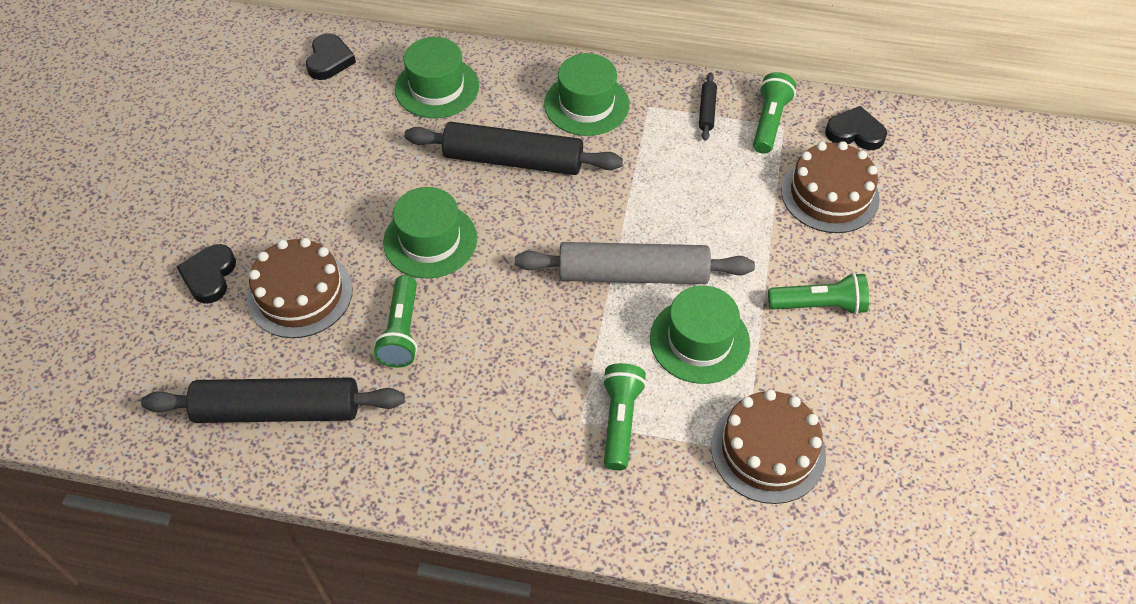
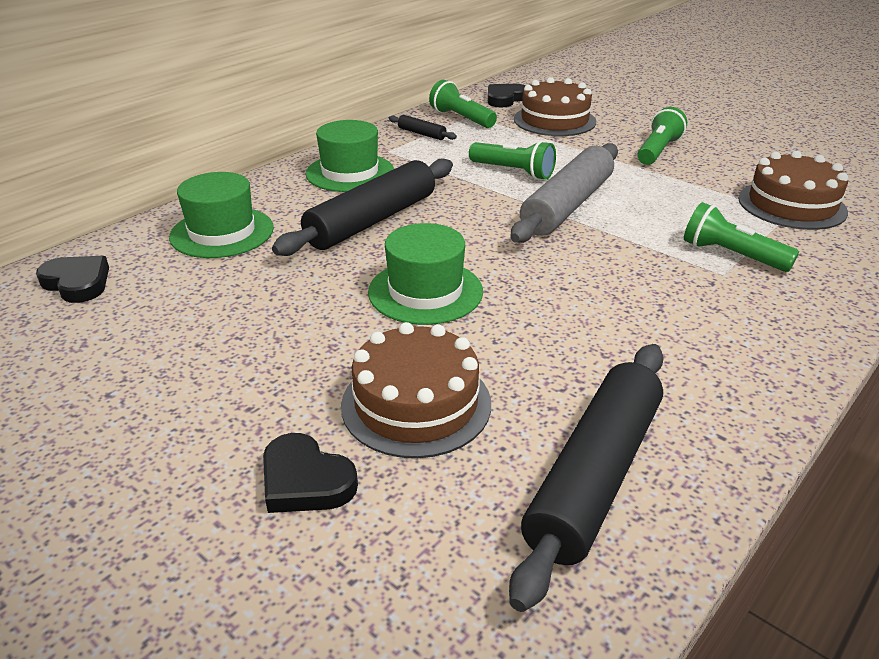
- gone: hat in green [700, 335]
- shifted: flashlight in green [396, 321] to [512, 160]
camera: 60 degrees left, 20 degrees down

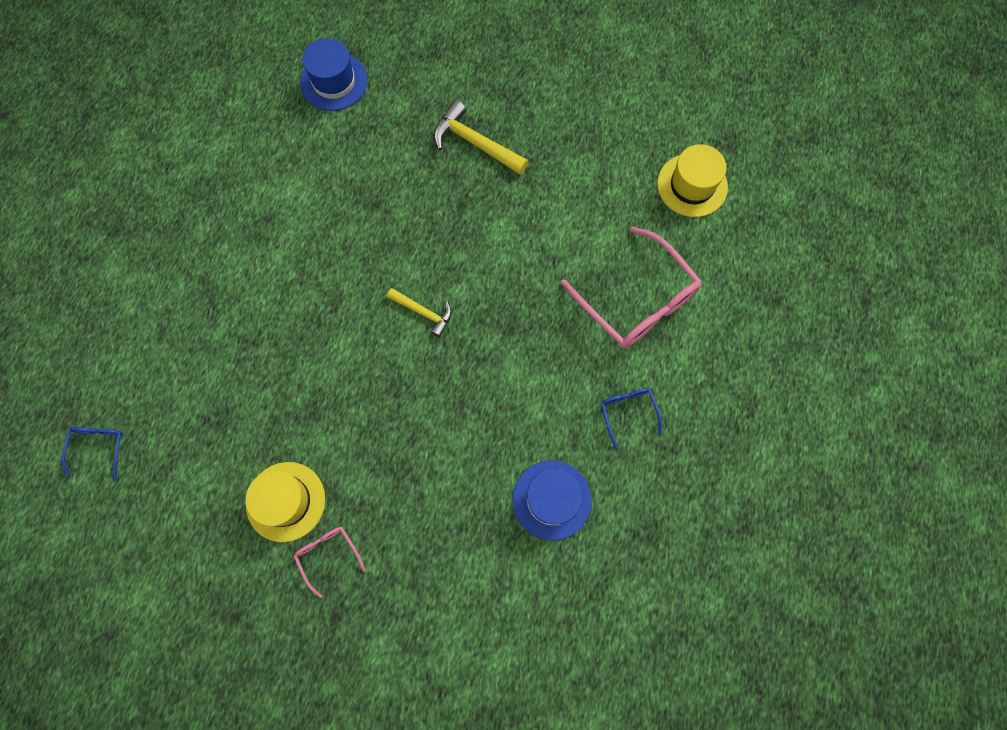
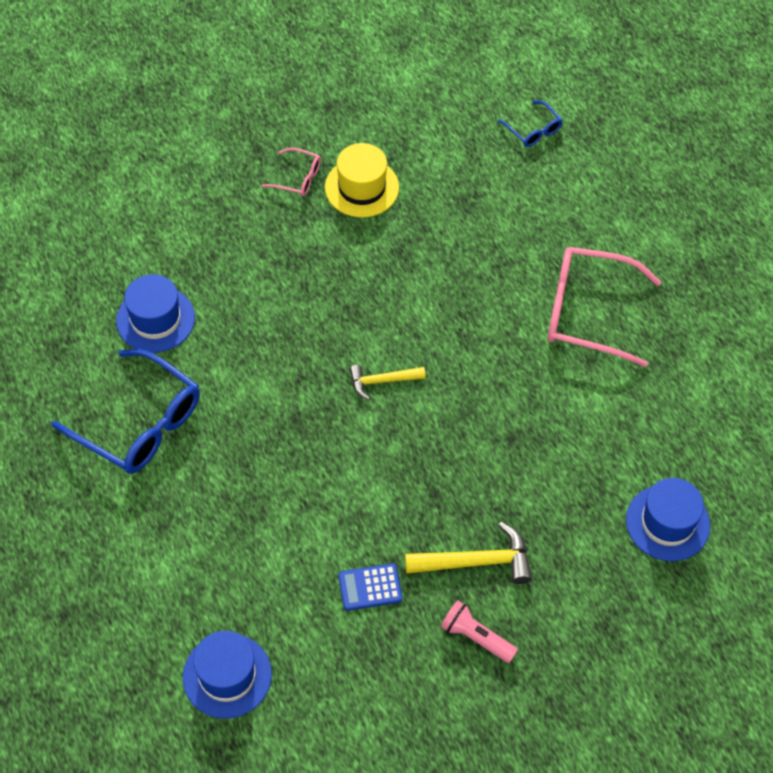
- new: calculator in blue [370, 587]
- new: flashlight in pink [479, 631]
- shifted: glasses in pink [631, 288] to [604, 307]
- repainted: hat in yellow [692, 180] to hat in blue [227, 675]
- scaled: glasses in blue [631, 418] = [126, 411] x2.10
camera: 140 degrees right, 15 degrees down

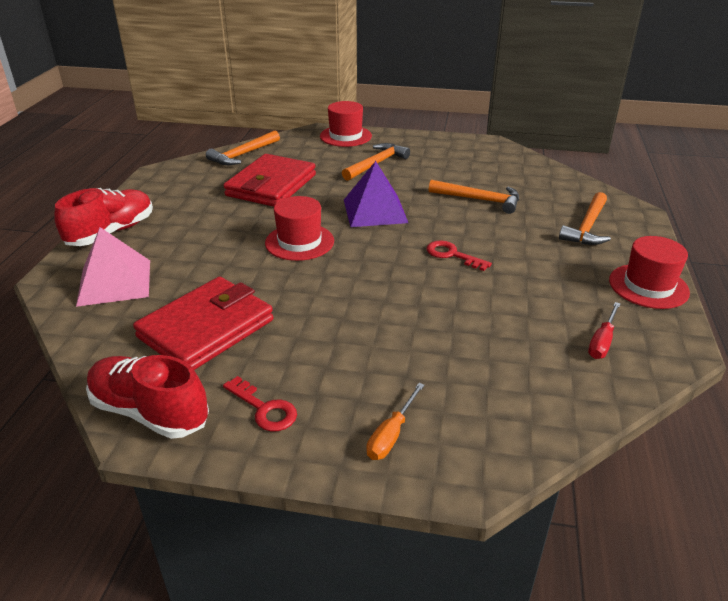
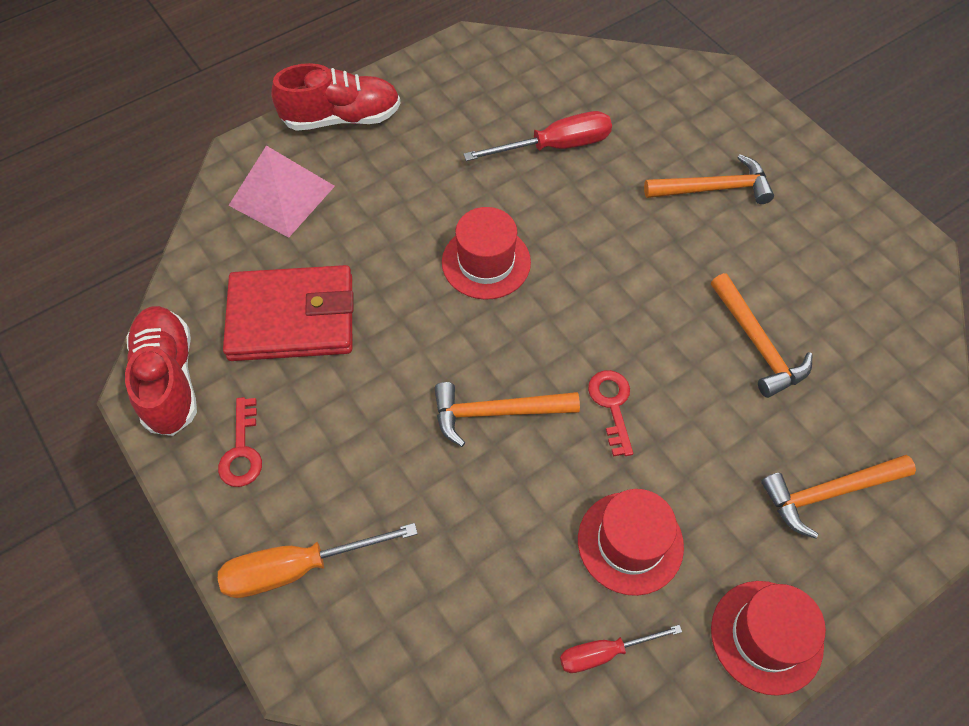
- gone: pyramid in purple [376, 194]
- shifted: hammer in orange [243, 147] to [507, 414]
- shifted: hat in red [346, 124] to [631, 542]
- swapped: wallet in red [269, 180] to screwdriver in red [537, 136]
- scaled: screwdriver in orange [395, 421] = [318, 560] x1.64
camera: 45 degrees right, 25 degrees up

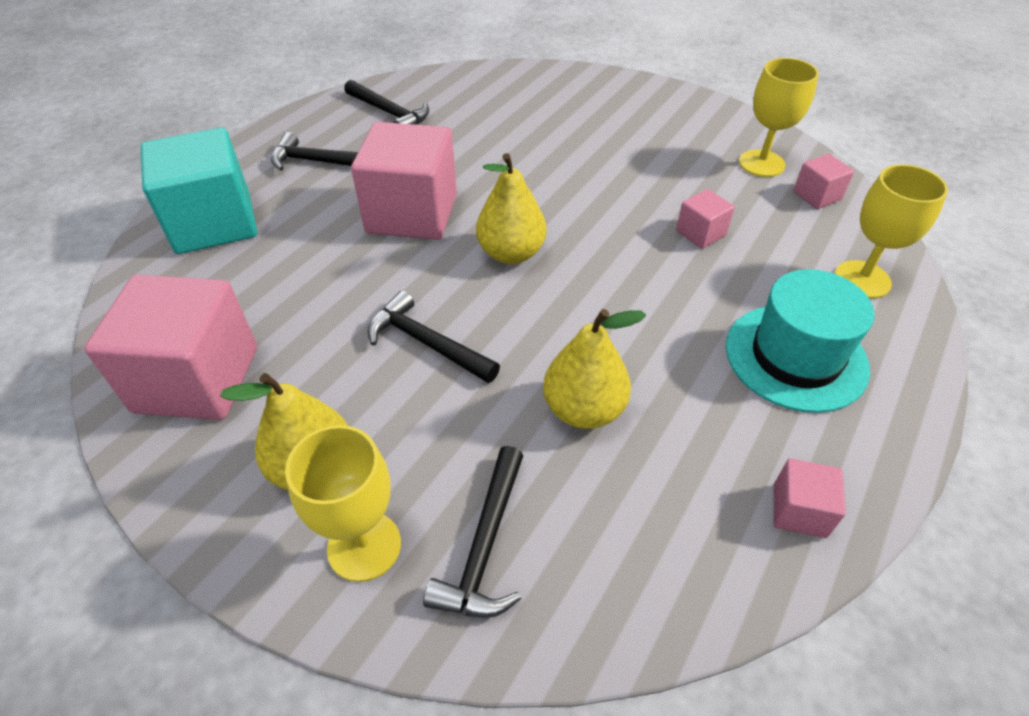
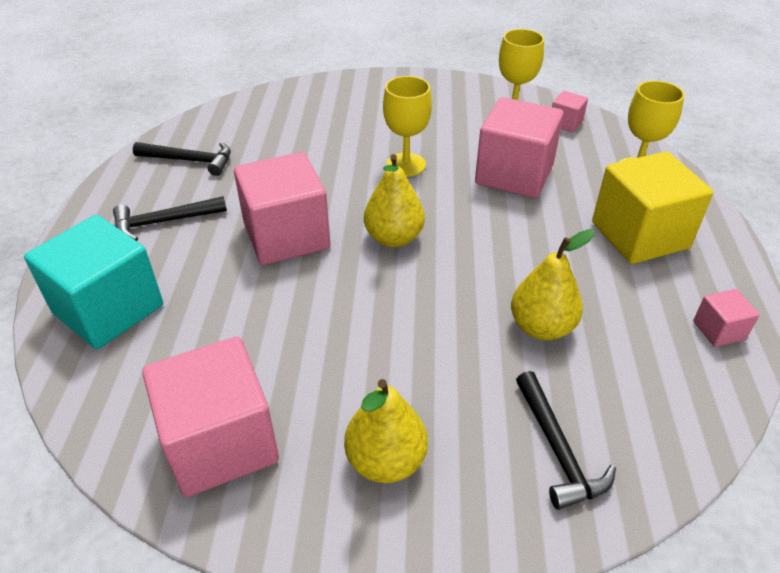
- gone: hammer in black [434, 336]
- shifted: goblet in yellow [343, 503] to [407, 126]
- swapped: hat in turquoise [800, 341] to cube in yellow [652, 207]
- scaled: cube in pink [705, 219] = [519, 147] x2.19
camera: 30 degrees left, 5 degrees down

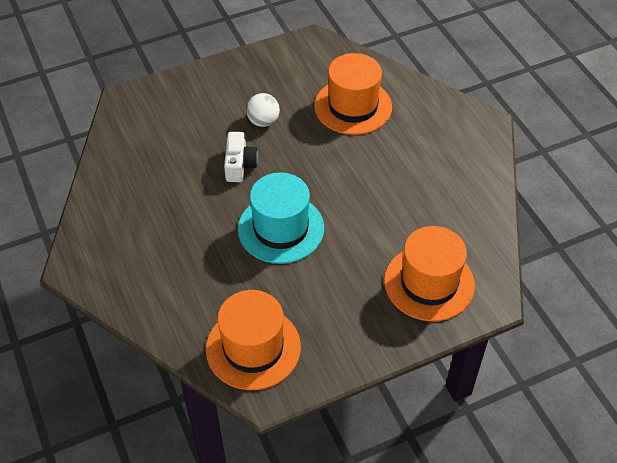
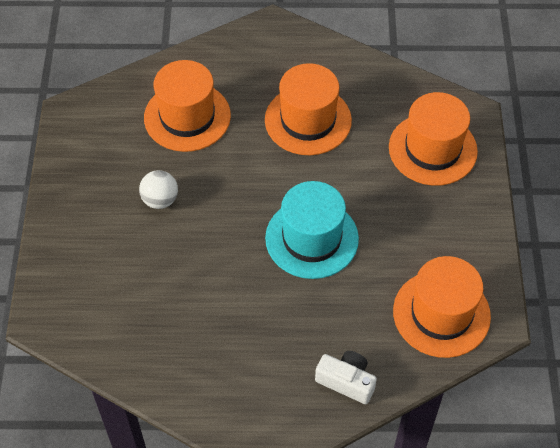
- new: hat in orange [308, 109]
- shifted: camera in white [241, 157] to [346, 377]
camera: 65 degrees left, 5 degrees up

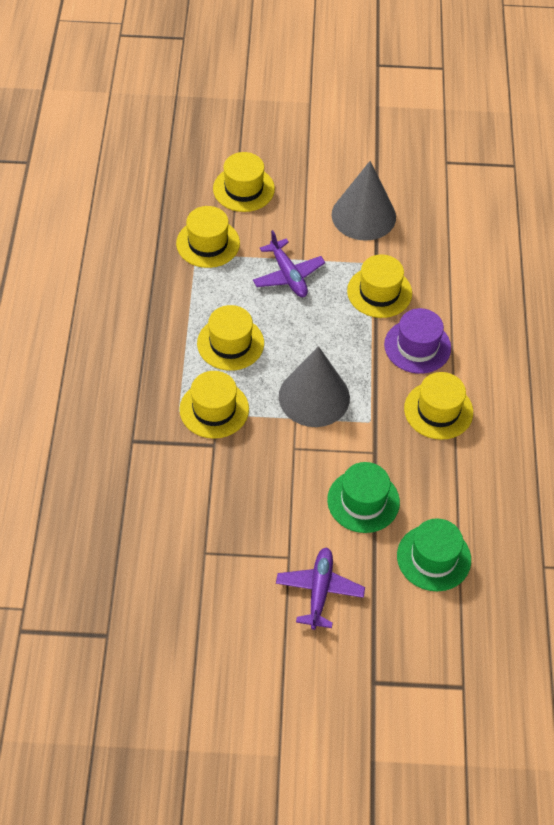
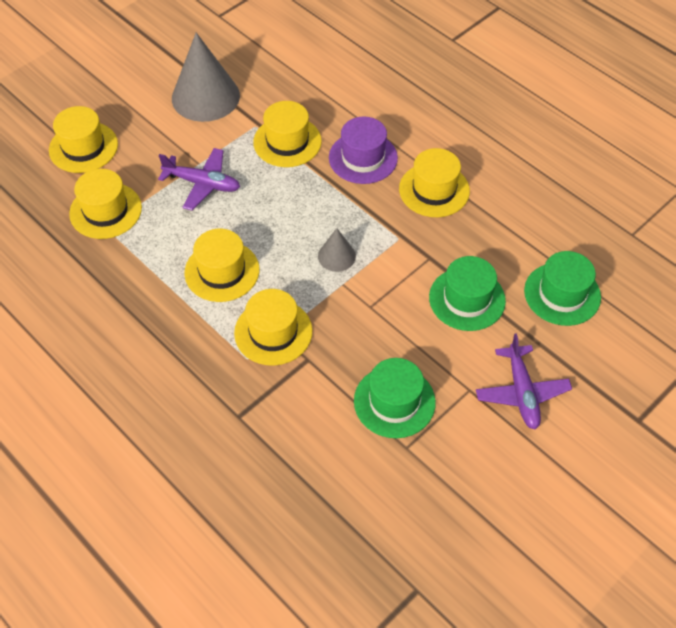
- new: hat in green [395, 398]
- rotated: plane in purple [320, 588] = [524, 381] 150 degrees counterclockwise
- scaled: cone in grey [314, 386] = [337, 250] x0.49
camera: 45 degrees left, 0 degrees up

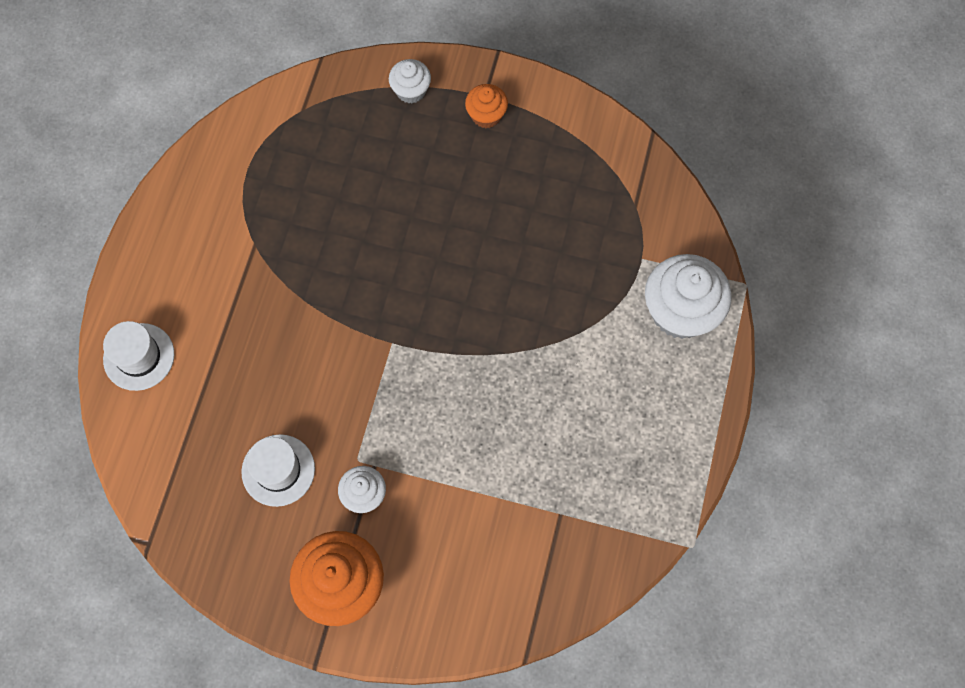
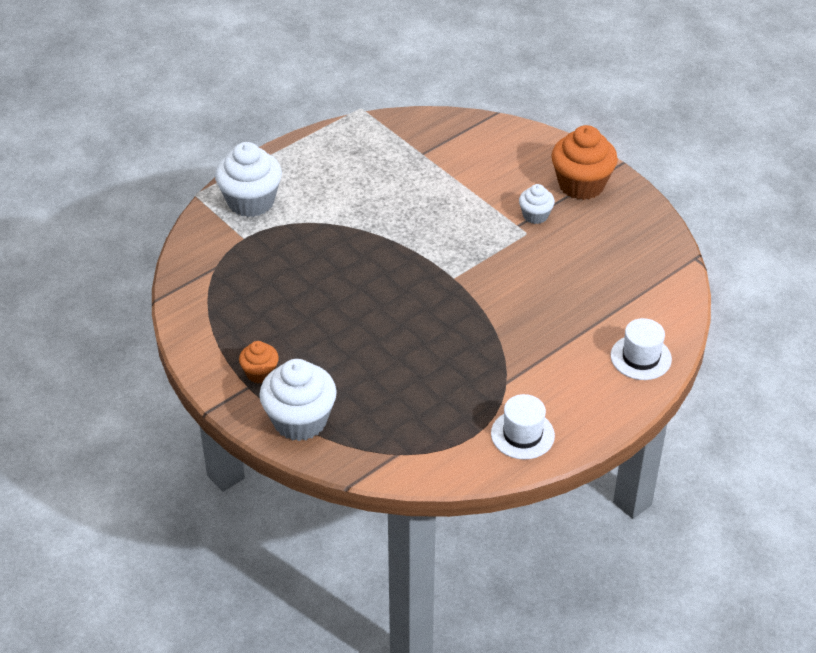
- shifted: hat in white [278, 470] to [523, 427]
- scaled: cupcake in white [410, 81] = [298, 400] x1.87
camera: 145 degrees left, 25 degrees down

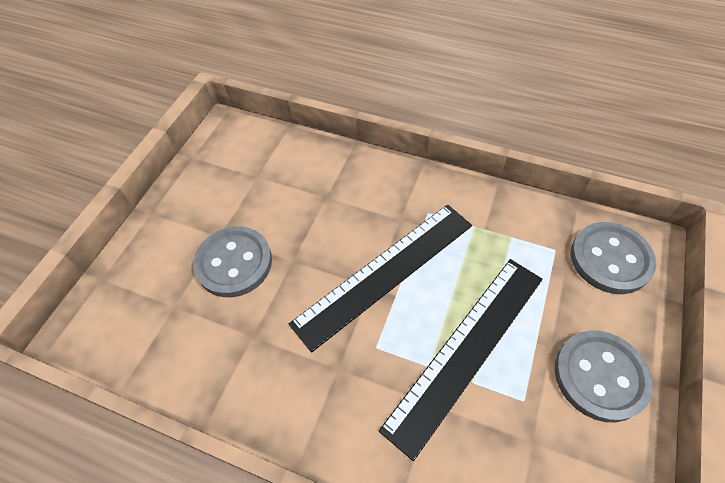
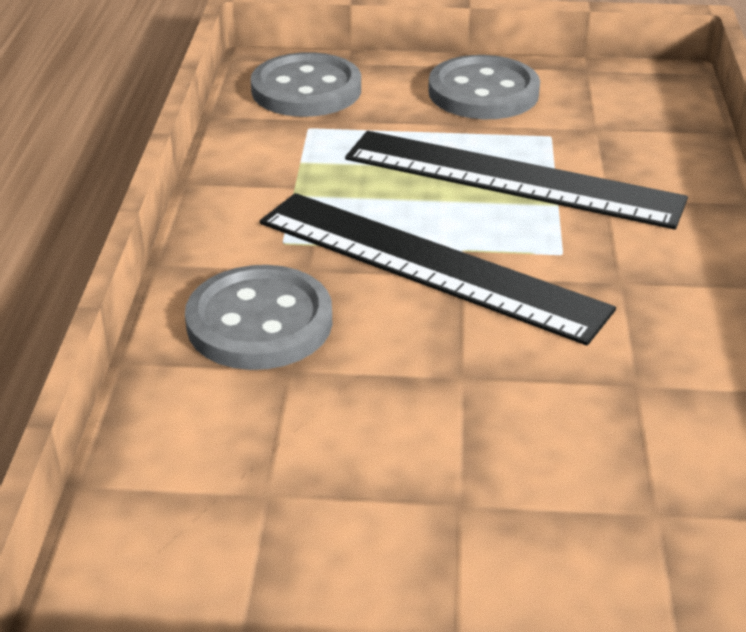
- shifted: button in grey [232, 262] to [258, 317]
camera: 110 degrees left, 20 degrees down

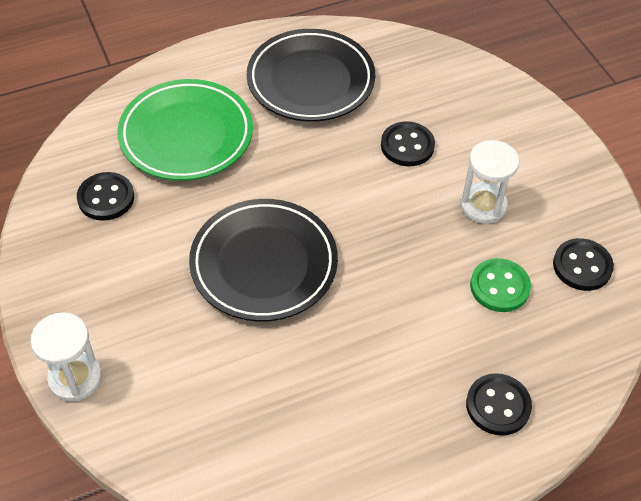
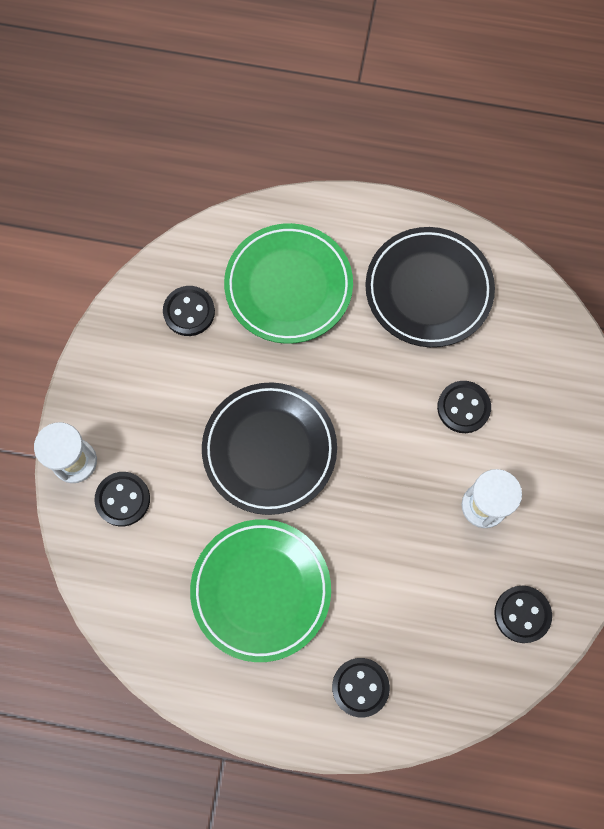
- gone: button in green [500, 285]
- new: button in black [122, 499]
- new: plate in green [260, 590]
camera: 35 degrees right, 20 degrees up

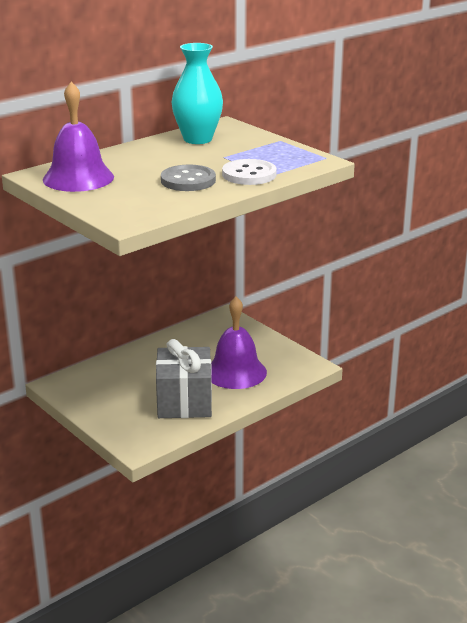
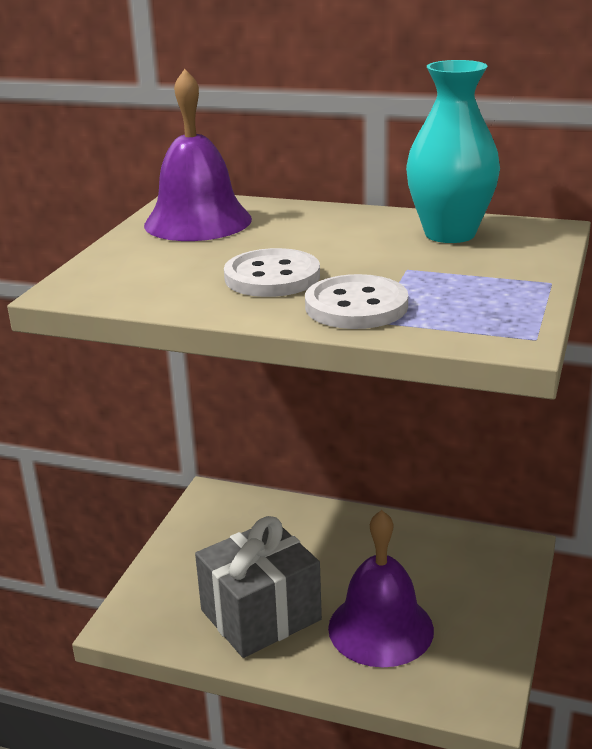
- repainted: button in grey [188, 178] to button in white [272, 272]
camera: 60 degrees right, 0 degrees up

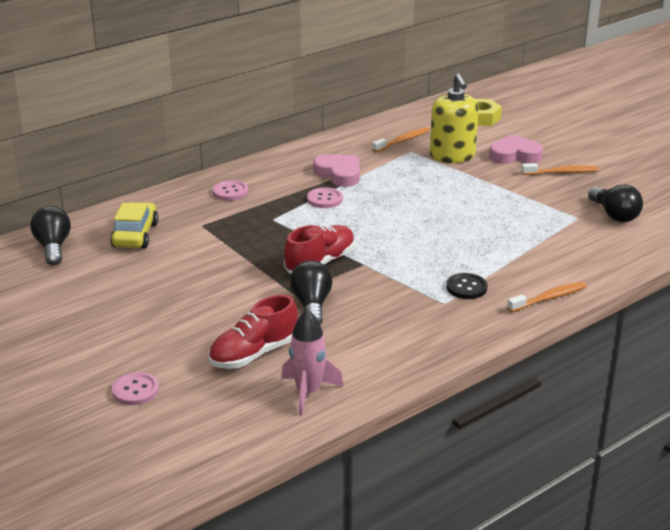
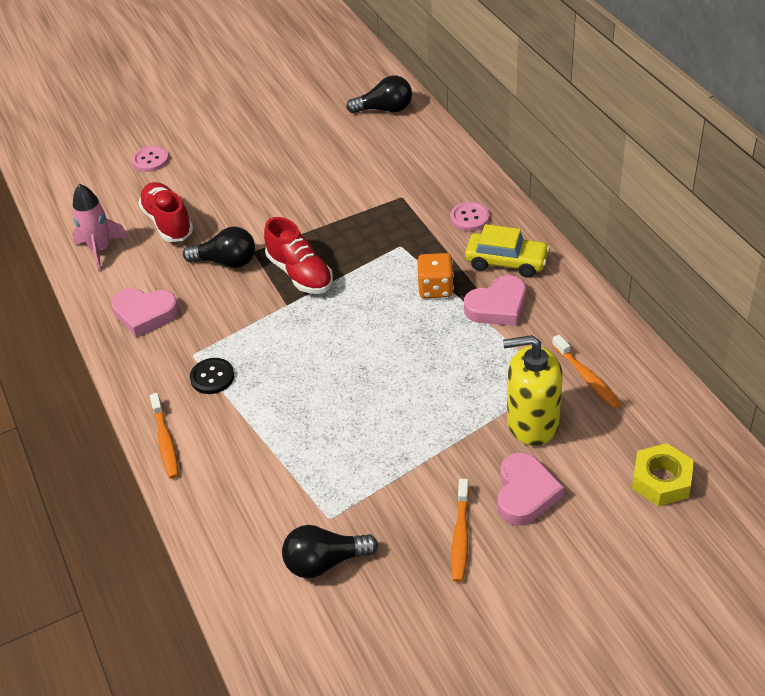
- new: heart in pink [145, 312]
- shifted: car in yellow [134, 225] to [507, 251]
- swapped: button in pink [325, 197] to dice in orange [435, 275]
camera: 105 degrees right, 15 degrees up

